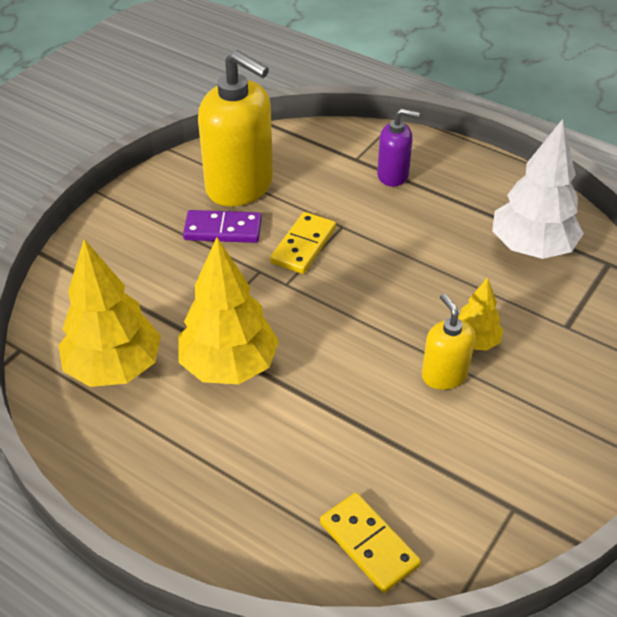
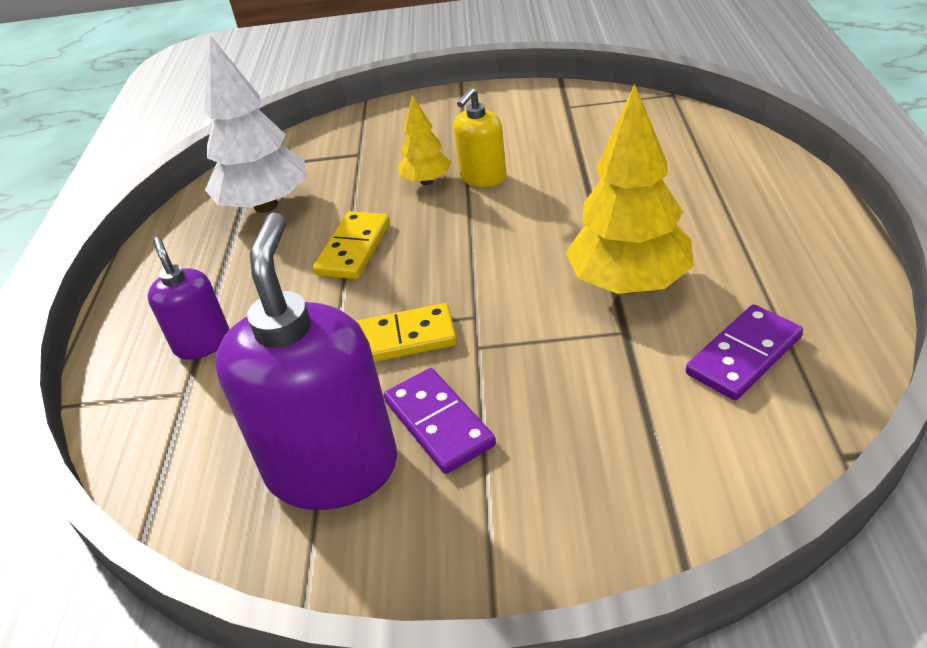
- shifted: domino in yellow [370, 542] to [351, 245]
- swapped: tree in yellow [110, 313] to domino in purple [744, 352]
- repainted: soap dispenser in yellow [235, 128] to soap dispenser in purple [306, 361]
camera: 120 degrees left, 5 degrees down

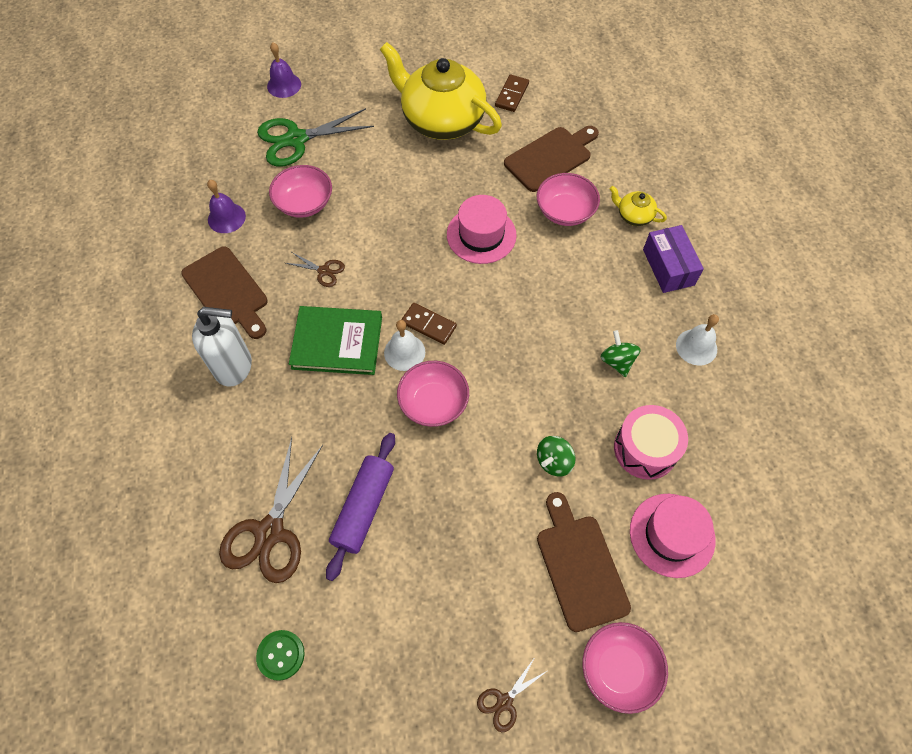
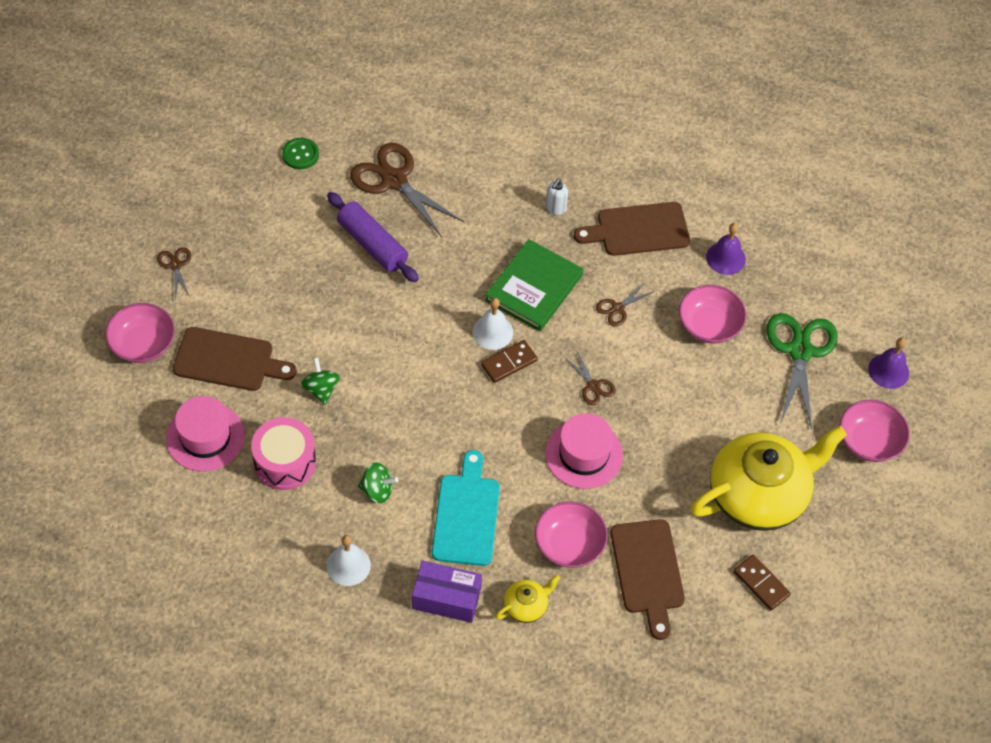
- new: cutting board in turquoise [466, 508]
- new: scissors in brown [590, 378]
- shifted: bowl in pink [433, 394] to [875, 431]
- scaled: soap dispenser in white [222, 347] = [557, 197] x0.48
camera: 115 degrees right, 5 degrees down

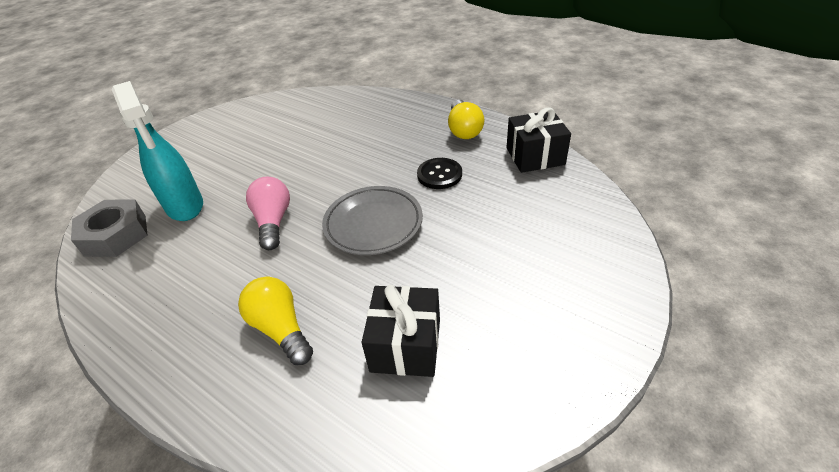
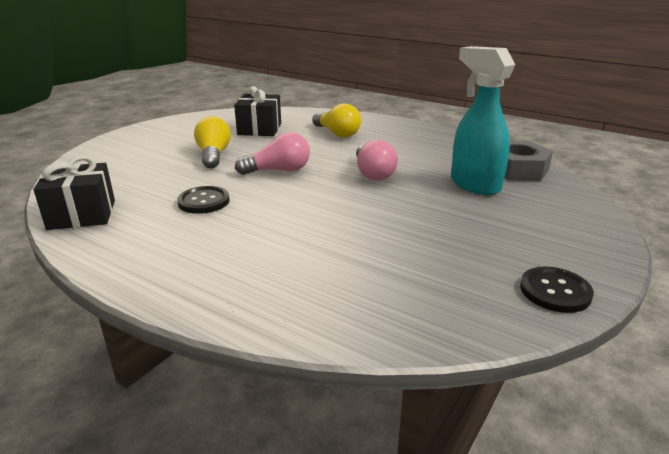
- new: button in black [557, 289]
- shifted: light bulb in yellow [466, 119] to [212, 142]
- swapped: plate in grey [372, 220] to light bulb in pink [272, 153]
camera: 175 degrees right, 15 degrees down

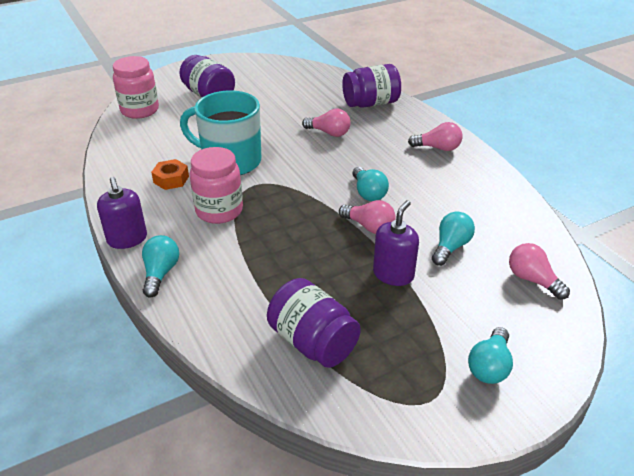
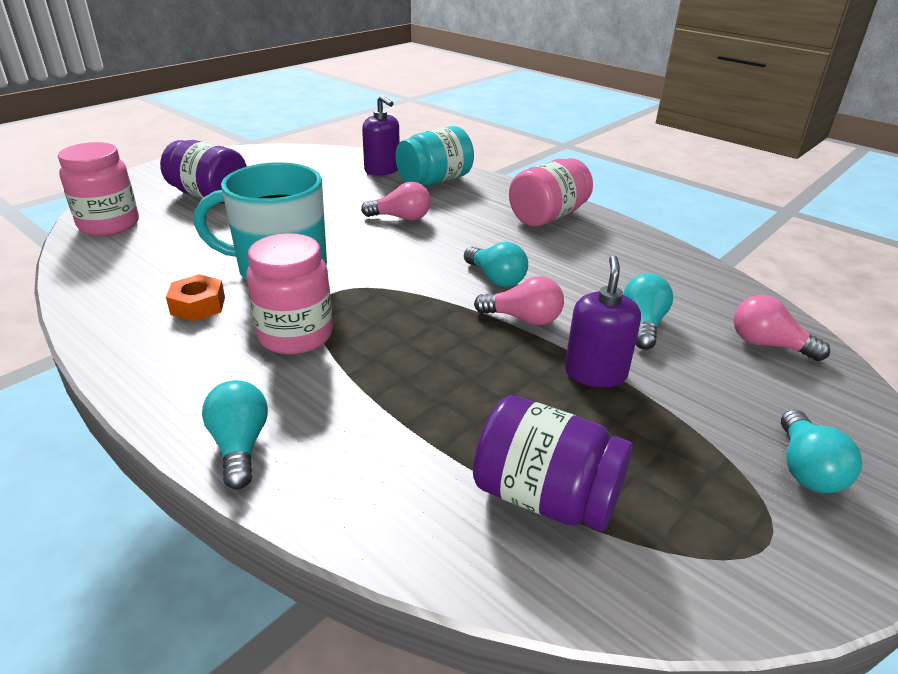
- shifted: soap dispenser in purple [122, 213] to [381, 135]
- swapped: light bulb in pink [435, 136] to jar in pink [551, 192]
- repainted: jar in purple [371, 86] to jar in turquoise [435, 155]
camera: 20 degrees left, 5 degrees down

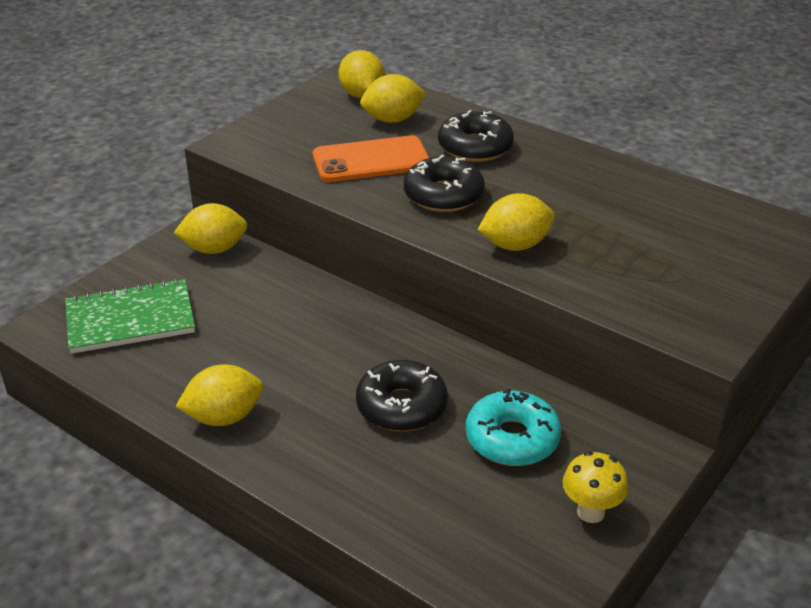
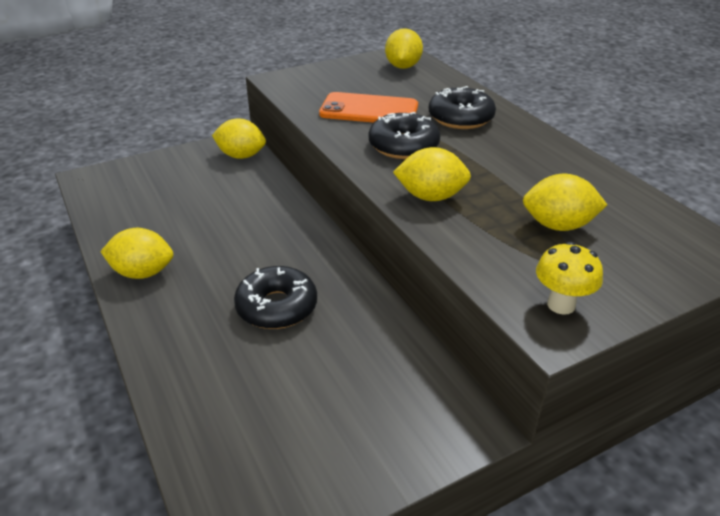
- gone: notebook in green [130, 316]
- gone: donut in turquoise [513, 427]
- shifted: lemon in yellow [393, 98] to [565, 202]
- shifted: mushroom in yellow [595, 487] to [569, 278]
camera: 25 degrees right, 0 degrees up

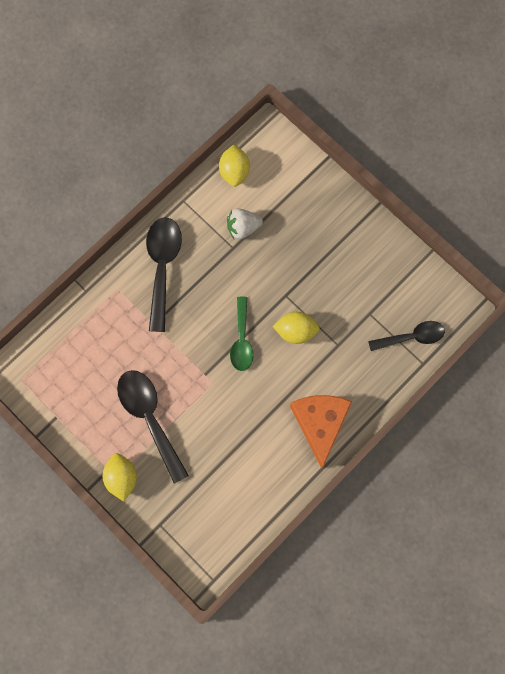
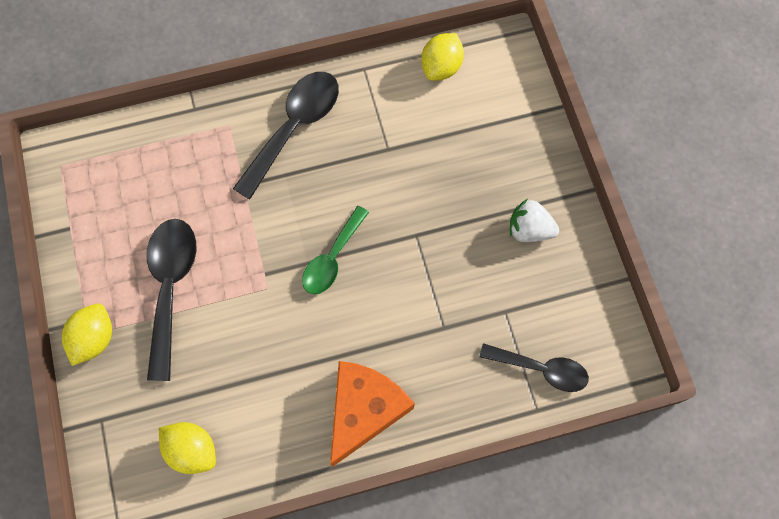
- shifted: strawberry in white [245, 223] to [534, 220]
- shifted: lemon in yellow [295, 328] to [187, 448]
camera: 30 degrees right, 5 degrees down

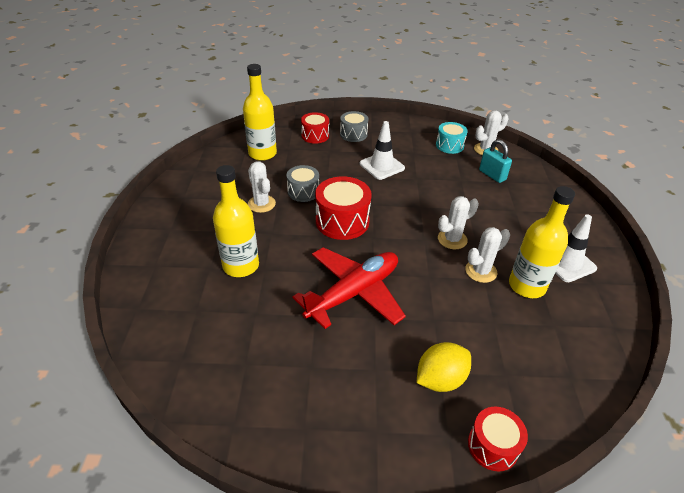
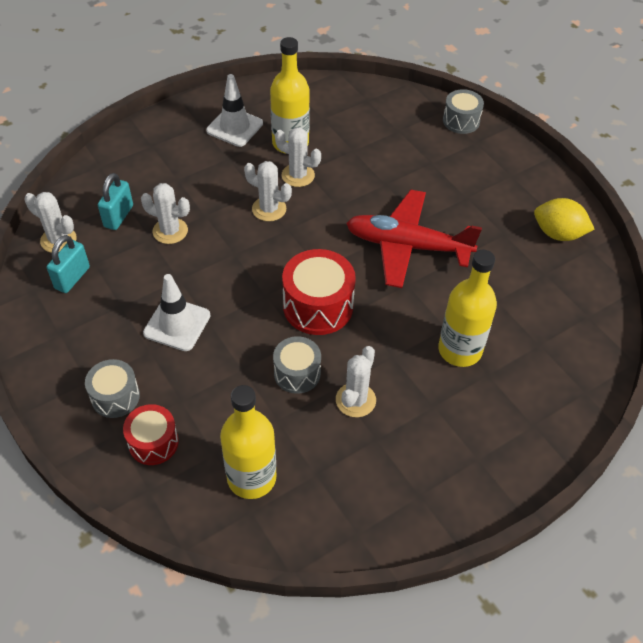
- new: cactus in white [165, 213]
- shifted: lemon in yellow [444, 367] to [564, 219]
- swapped: drum in turquoise [452, 138] to padlock in turquoise [68, 264]
- repainted: drum in red [498, 439] to drum in grey [463, 111]
camera: 125 degrees left, 10 degrees up

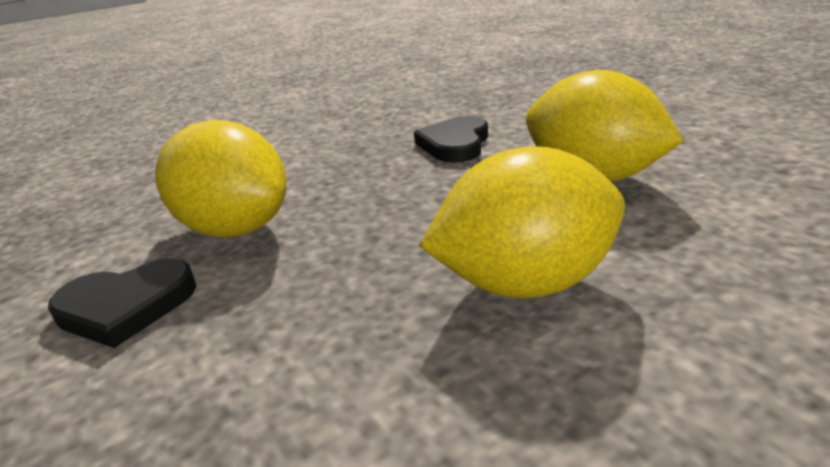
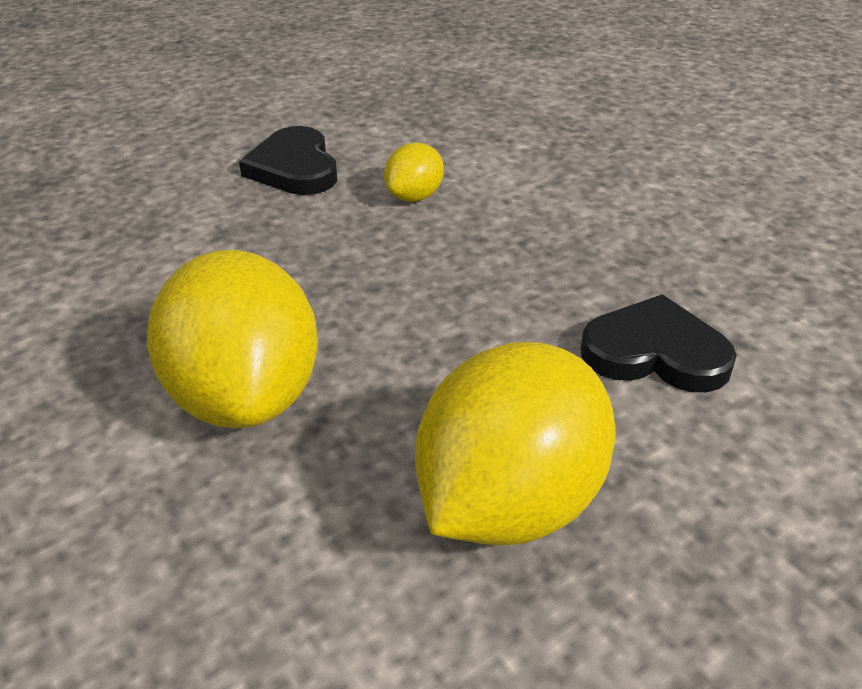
- scaled: lemon in yellow [221, 178] = [414, 172] x0.48
camera: 85 degrees right, 10 degrees up

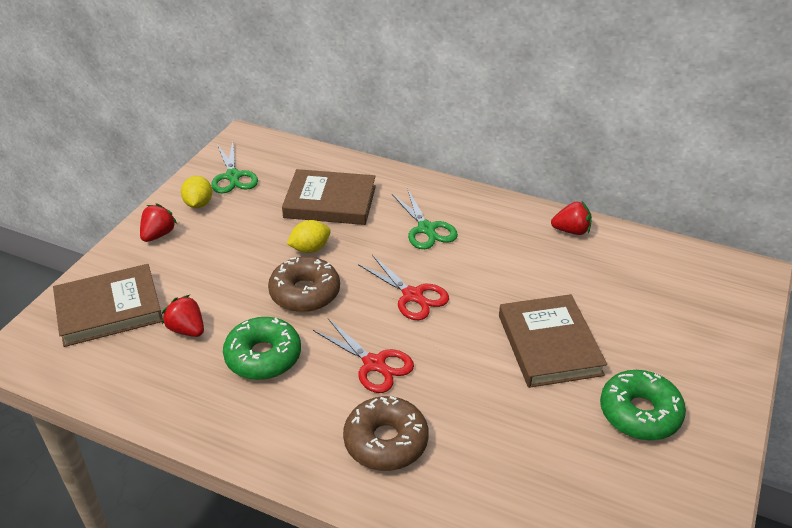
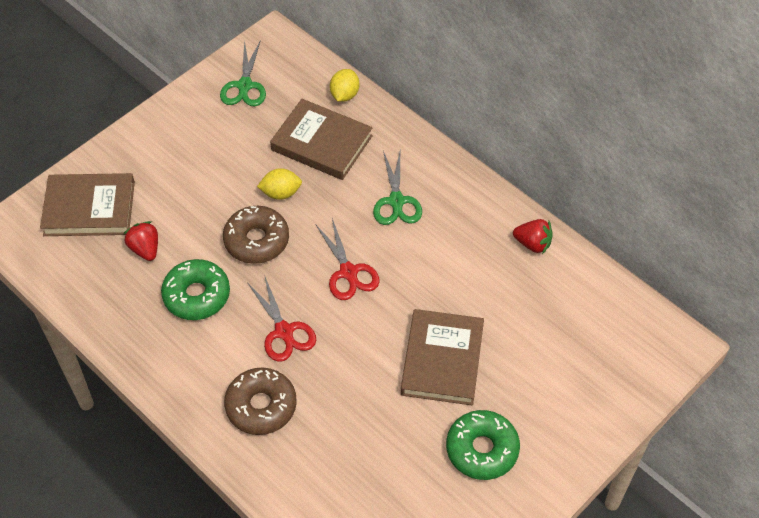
- gone: strawberry in red [158, 223]
- shifted: lemon in yellow [196, 192] to [344, 85]
camera: 20 degrees right, 15 degrees up

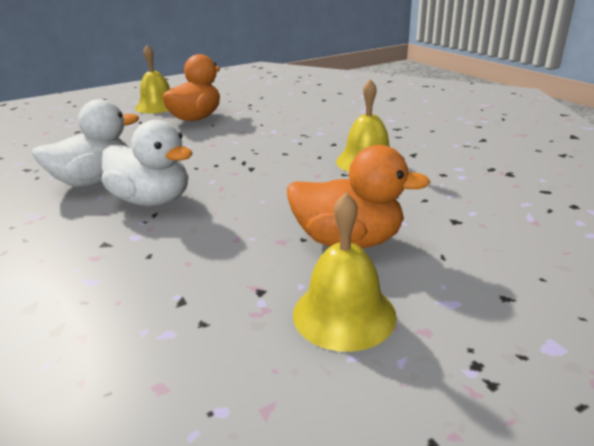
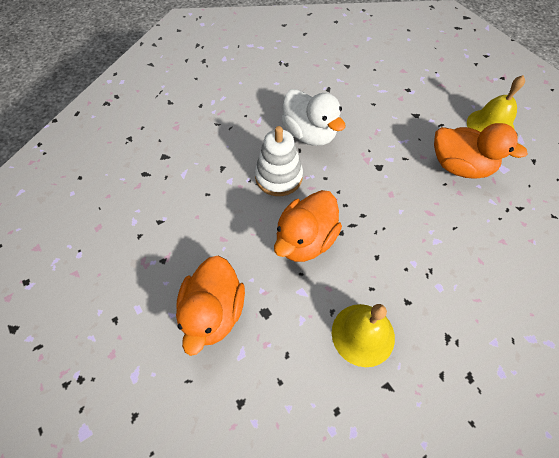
- gone: bell in yellow [345, 272]
- new: duck in orange [308, 226]
- swapped: duck in white [147, 163] to stacking toy in white [279, 161]
camera: 85 degrees right, 30 degrees up

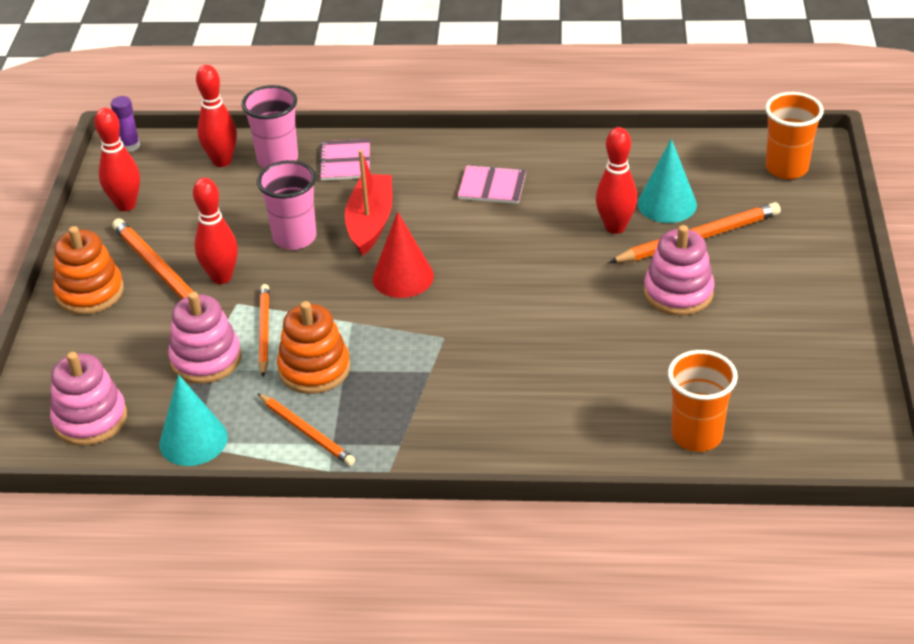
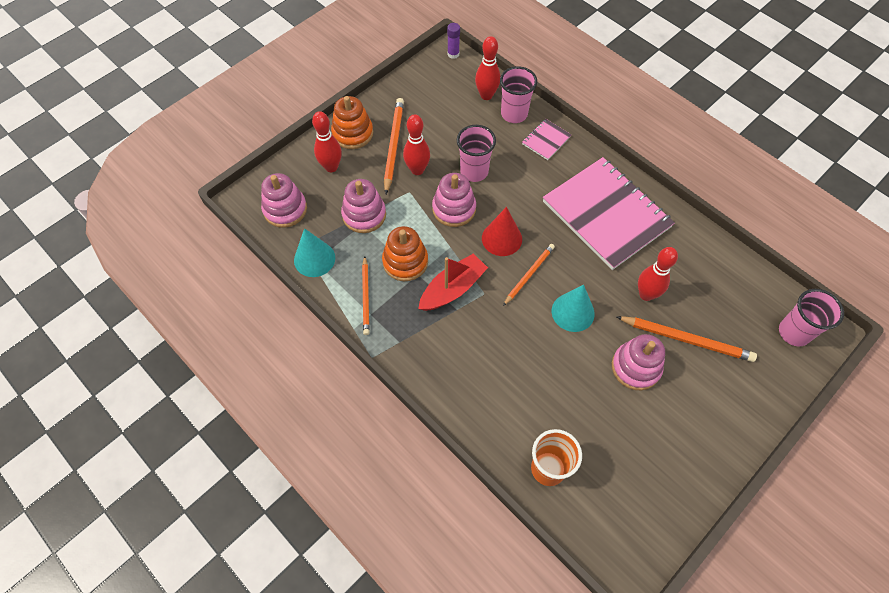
- new: stacking toy in pink [454, 200]
- shifted: bowling pin in red [117, 159] to [327, 141]
- shifted: pencil in orange [264, 330] to [529, 275]
- shifted: boat in red [368, 203] to [453, 282]
- shifted: cone in turquoise [667, 181] to [573, 308]
- repainted: cup in orange [794, 135] to cup in pink [811, 318]
- scaled: notebook in pink [492, 184] = [609, 213] x2.42
camera: 40 degrees right, 20 degrees up

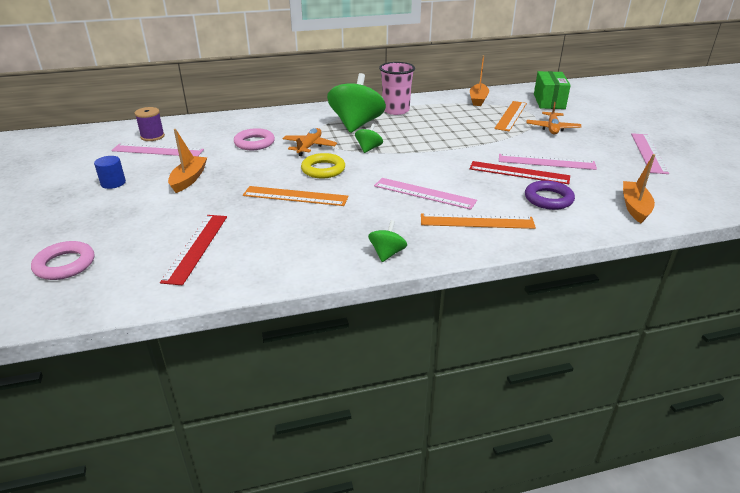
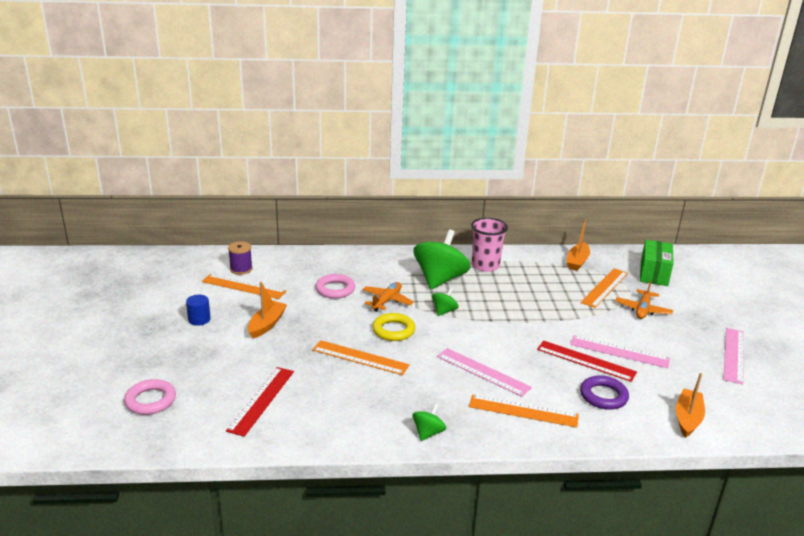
- repainted: ruler in pink [157, 150] to ruler in orange [244, 286]
camera: 10 degrees right, 5 degrees down

